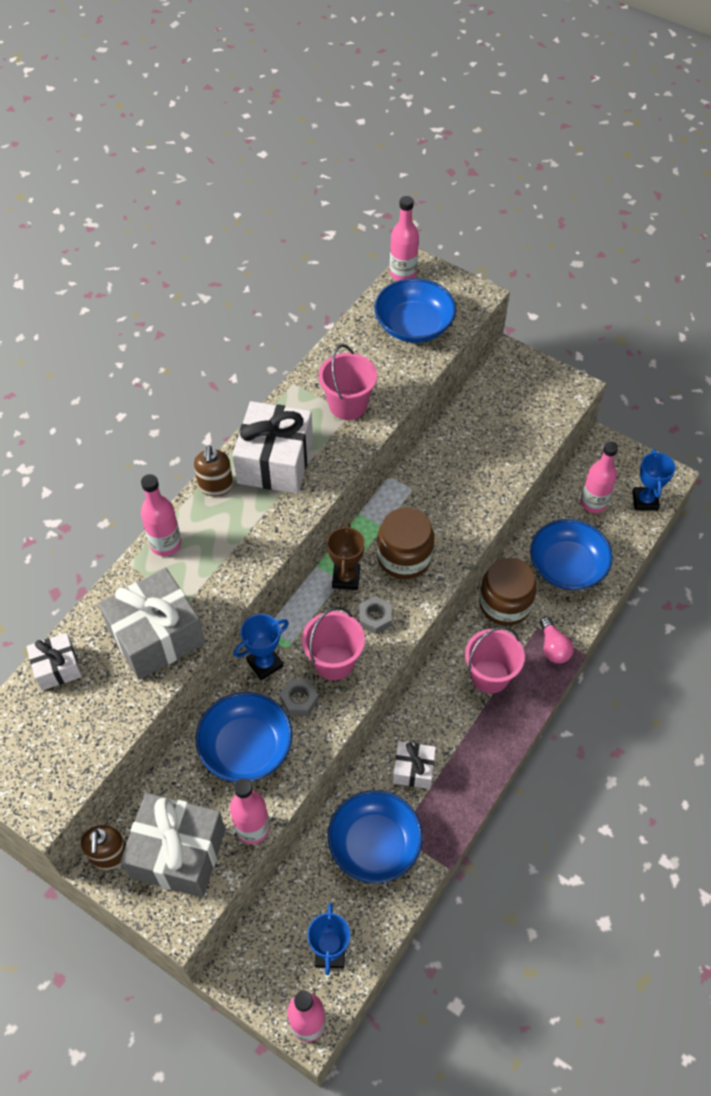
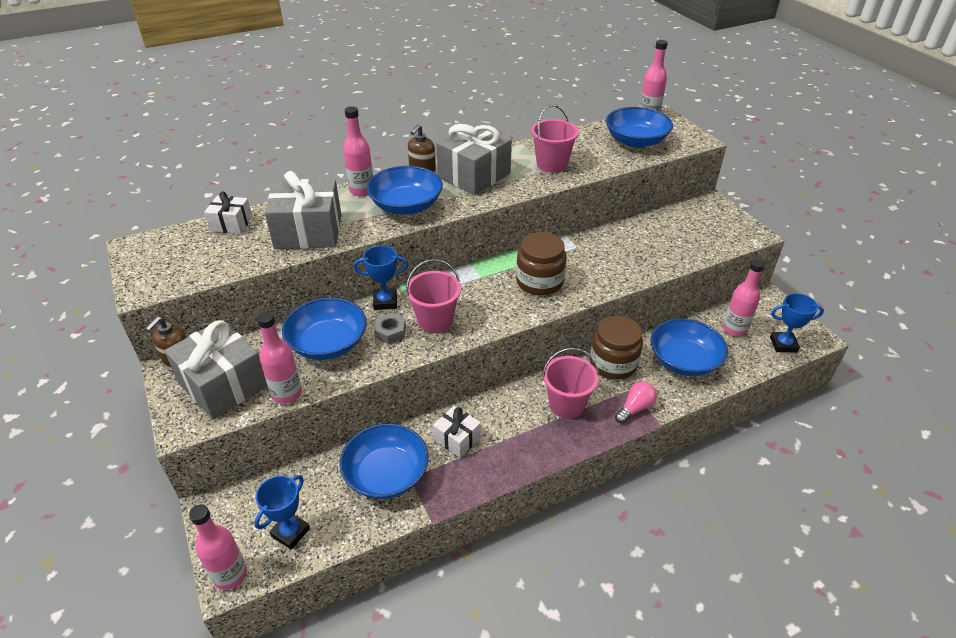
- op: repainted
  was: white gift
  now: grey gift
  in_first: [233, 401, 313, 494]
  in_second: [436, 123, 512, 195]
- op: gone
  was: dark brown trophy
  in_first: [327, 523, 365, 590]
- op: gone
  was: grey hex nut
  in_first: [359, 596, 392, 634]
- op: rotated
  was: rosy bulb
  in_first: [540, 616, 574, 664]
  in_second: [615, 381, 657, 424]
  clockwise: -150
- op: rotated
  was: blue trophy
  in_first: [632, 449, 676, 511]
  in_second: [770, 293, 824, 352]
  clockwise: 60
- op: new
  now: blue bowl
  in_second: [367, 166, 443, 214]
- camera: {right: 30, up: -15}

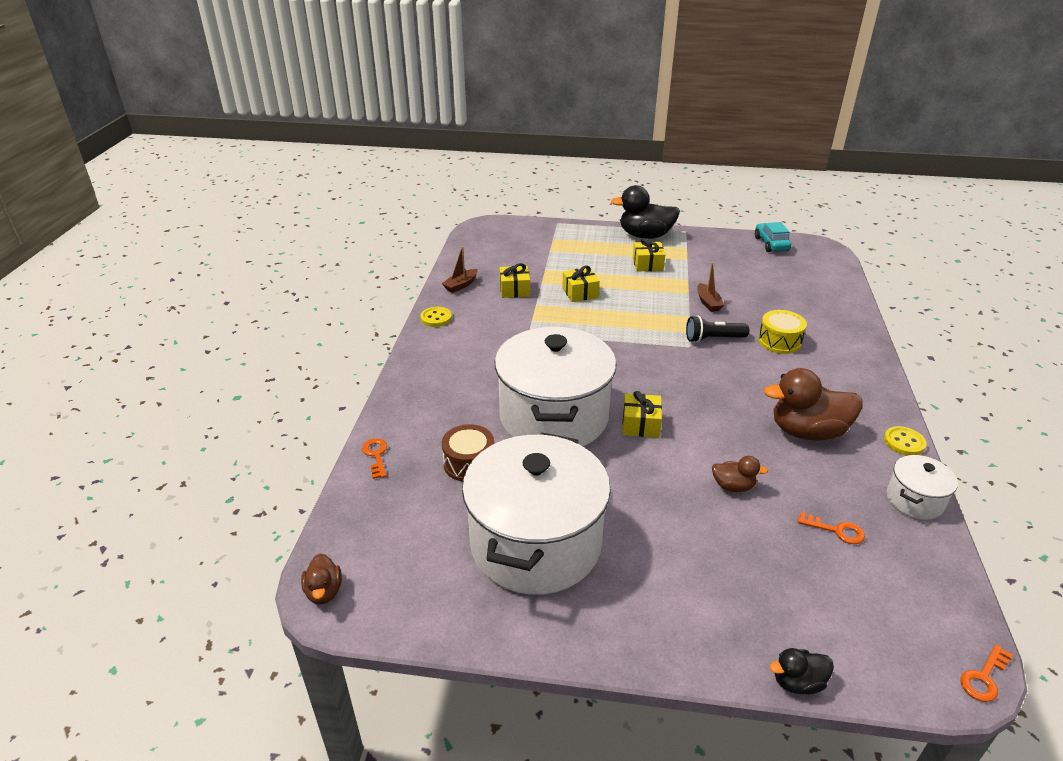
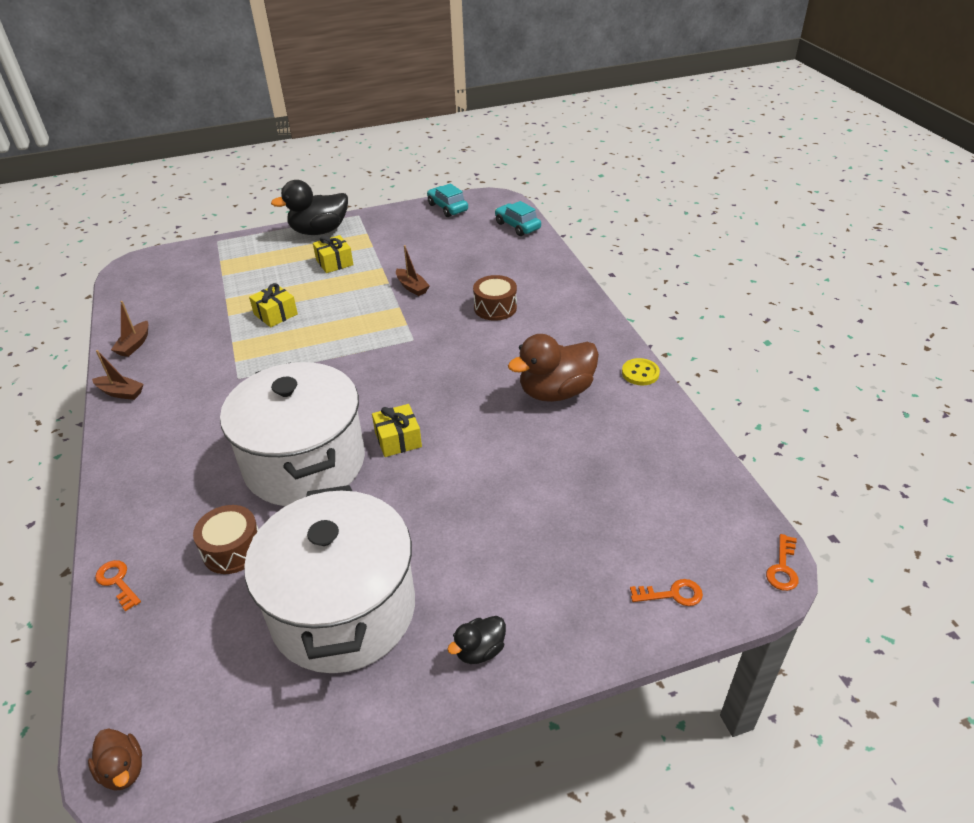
- op: swapped
  was: yellow button
  now: dark brown sailboat
  in_first: [420, 307, 452, 327]
  in_second: [92, 350, 144, 400]
- op: gone
  was: yellow gift
  in_first: [500, 263, 530, 298]
- op: gone
  was: ebony pocket torch
  in_first: [686, 316, 749, 343]
- op: gone
  was: dark brown rubber duck
  in_first: [712, 456, 768, 492]
- op: repainted
  was: yellow drum
  now: dark brown drum
  in_first: [758, 310, 807, 354]
  in_second: [473, 275, 517, 321]
- op: shifted
  was: ebony rubber duck
  in_first: [770, 648, 834, 694]
  in_second: [447, 616, 506, 664]
- op: shifted
  was: orange-coloured key
  in_first: [798, 512, 865, 544]
  in_second: [630, 579, 703, 606]
- op: gone
  was: white stockpot
  in_first: [887, 455, 958, 520]
- op: new
  now: teal car
  in_second: [495, 201, 541, 236]
- camera: {right: -25, up: 5}

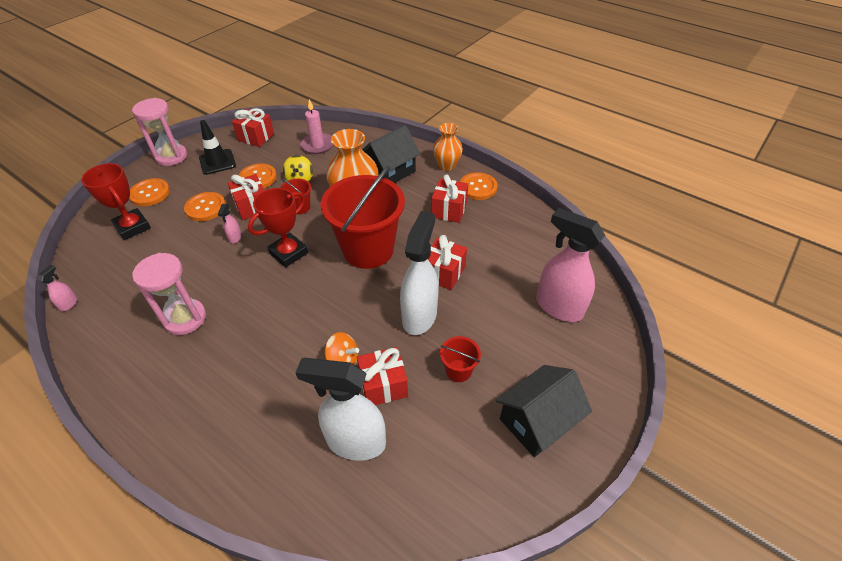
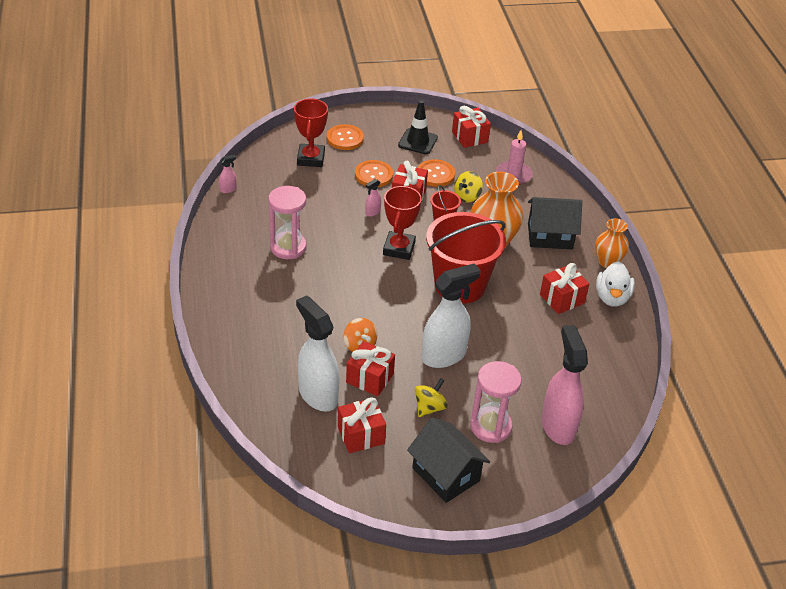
- op: shifted
  was: rosy hourglass
  in_first: [132, 98, 187, 166]
  in_second: [470, 361, 522, 443]
- op: rotated
  was: red trophy
  in_first: [248, 188, 308, 267]
  in_second: [383, 186, 422, 260]
  clockwise: -75
- op: shifted
  was: red gift
  in_first: [428, 235, 467, 290]
  in_second: [338, 397, 386, 453]
- op: swapped
  was: red sand bucket
  now: yellow spinning top
  in_first: [440, 336, 481, 382]
  in_second: [415, 378, 448, 417]
- op: swapped
  was: orange-coloured button
  now: white rubber duck
  in_first: [460, 172, 497, 200]
  in_second: [596, 261, 635, 307]
- op: rotated
  was: ebony toy house
  in_first: [496, 365, 592, 457]
  in_second: [407, 418, 490, 503]
  clockwise: 45
- camera: {right: 40, up: -5}

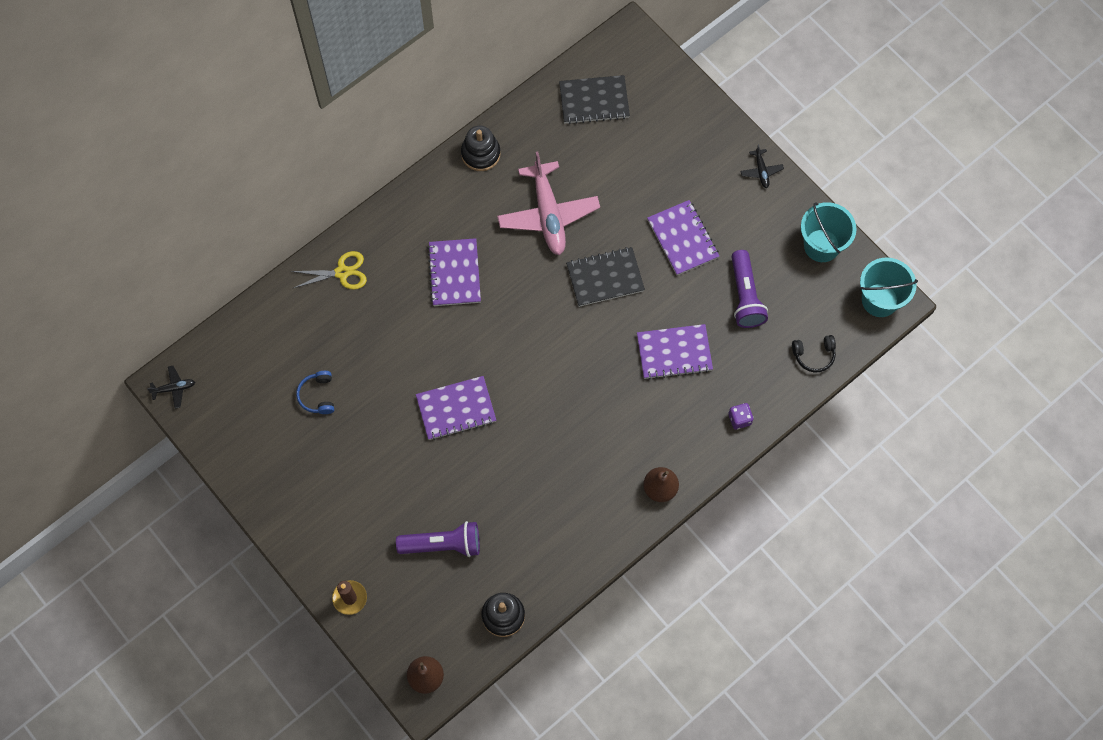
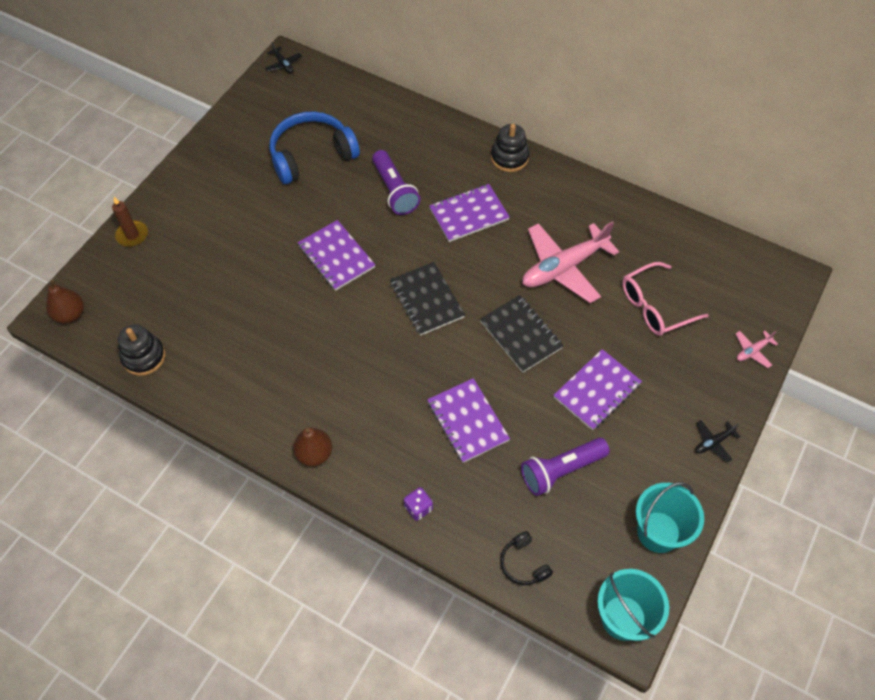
- op: gone
  was: yellow pair of scissors
  in_first: [290, 251, 367, 290]
- op: scaled
  was: blue headphones
  in_first: [296, 371, 334, 414]
  in_second: [270, 111, 360, 184]
  ratio: 2.15
- op: shifted
  was: royal purple pocket torch
  in_first: [396, 521, 480, 557]
  in_second: [372, 150, 421, 215]
- op: shifted
  was: ebony ring stacker
  in_first: [461, 126, 500, 171]
  in_second: [491, 124, 529, 172]
- op: shifted
  was: ebony notepad
  in_first: [559, 75, 630, 124]
  in_second: [390, 262, 465, 336]
- op: new
  now: rosy glasses
  in_second: [622, 262, 709, 336]
- op: new
  now: rosy toy plane
  in_second: [735, 331, 778, 368]
- camera: {right: 70, up: -10}

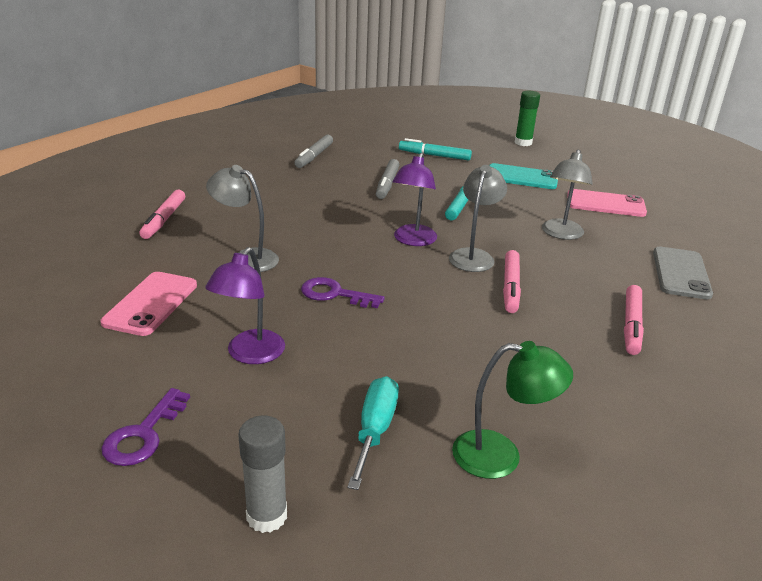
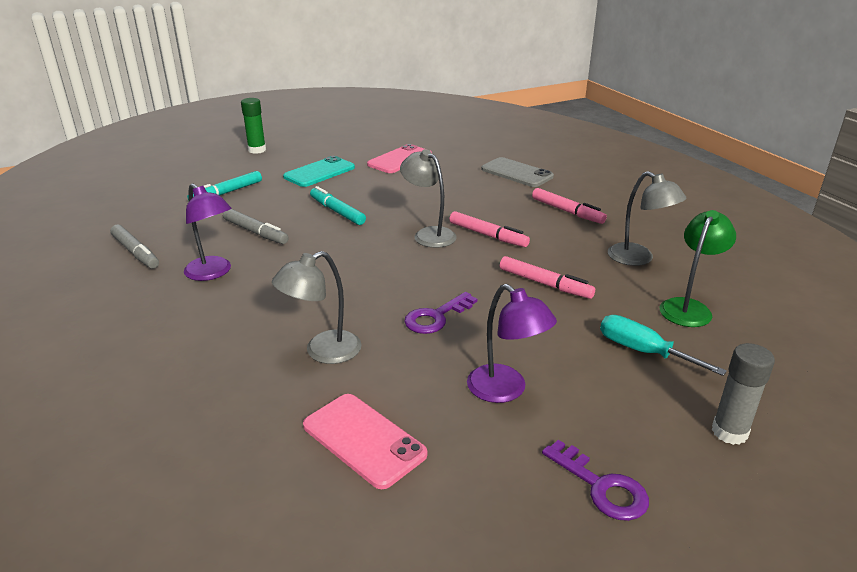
- op: shifted
  was: rosy felt pen
  in_first: [139, 190, 185, 239]
  in_second: [500, 256, 595, 299]
- op: shifted
  was: royal purple reading lamp
  in_first: [392, 153, 437, 246]
  in_second: [184, 183, 232, 281]
- op: shifted
  was: grey reading lamp
  in_first: [542, 149, 593, 240]
  in_second: [608, 171, 687, 266]
- camera: {right: -60, up: 0}

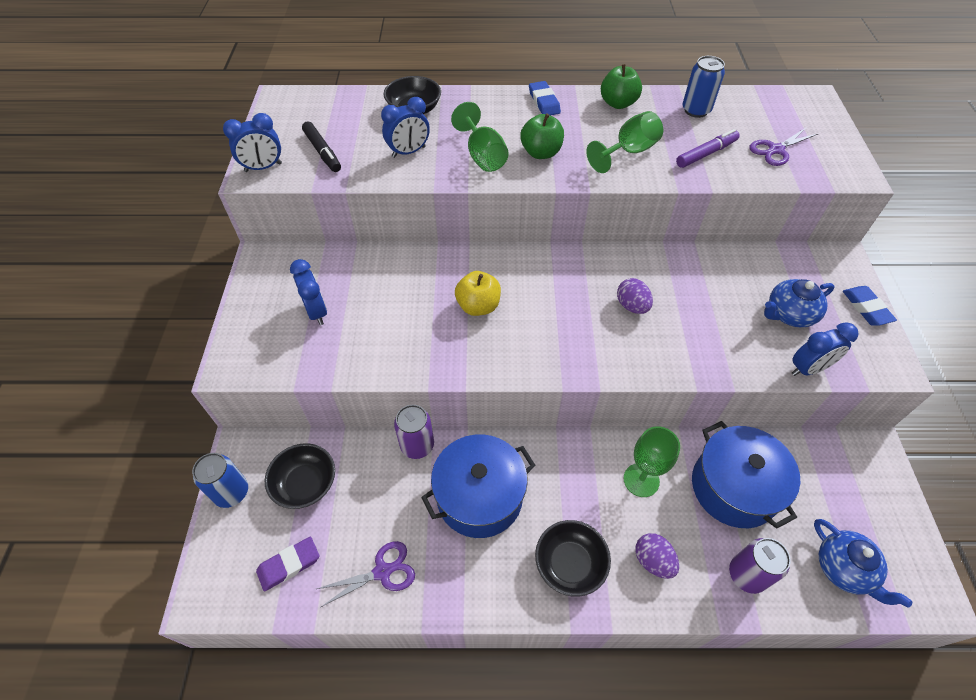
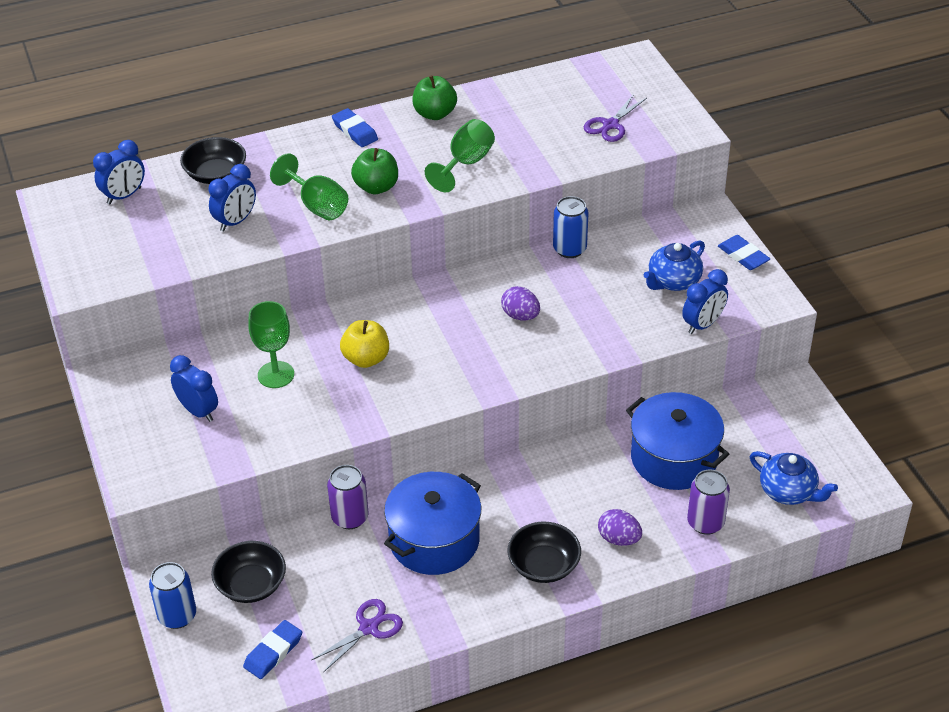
- op: shifted
  was: blue alarm clock
  in_first: [223, 113, 282, 172]
  in_second: [93, 140, 145, 204]
- op: repainted
  was: royal purple eraser
  now: blue eraser
  in_first: [256, 537, 319, 591]
  in_second: [243, 620, 302, 679]
- op: gone
  was: ebony felt pen
  in_first: [302, 121, 341, 172]
- op: shifted
  was: emerald wine glass
  in_first: [624, 426, 680, 497]
  in_second: [248, 301, 294, 388]
- op: gone
  was: royal purple felt pen
  in_first: [676, 129, 740, 168]
- op: shifted
  was: blue tin
  in_first: [682, 56, 725, 118]
  in_second: [553, 196, 589, 258]
- camera: {right: -20, up: -10}

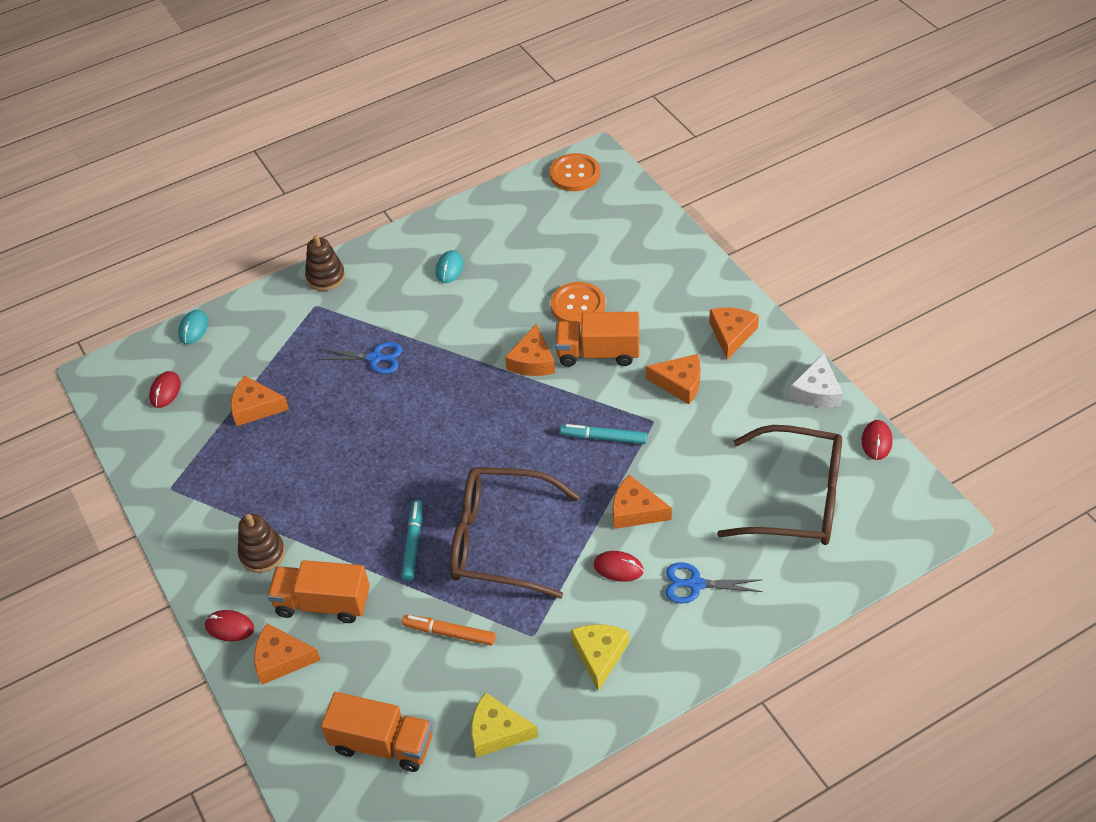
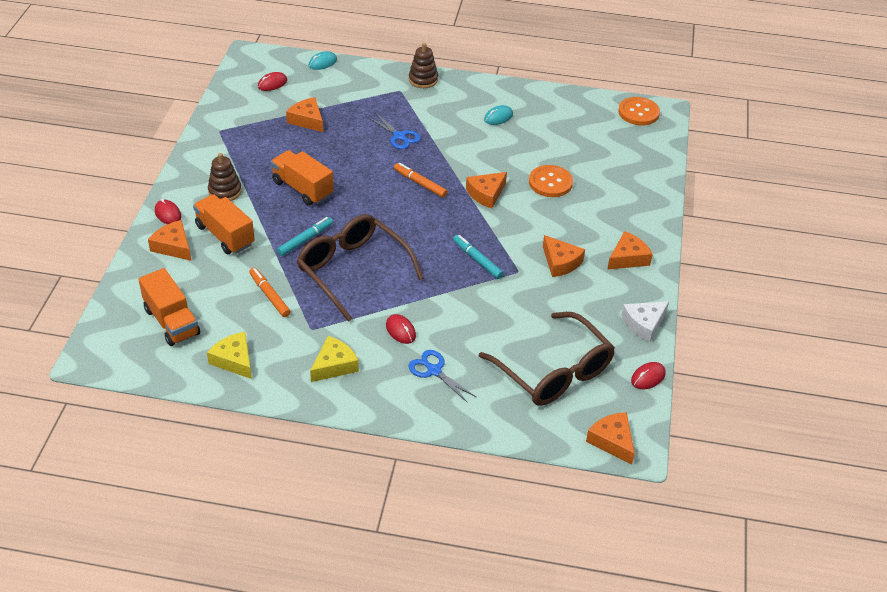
- op: shifted
  was: orange-coloured toy truck
  in_first: [555, 312, 639, 367]
  in_second: [271, 150, 334, 206]
- op: shifted
  was: orange-coloured piece of cheese
  in_first: [613, 475, 672, 529]
  in_second: [586, 412, 635, 464]
- op: new
  now: orange-coloured felt pen
  in_second: [394, 163, 447, 198]
- camera: {right: 35, up: -5}

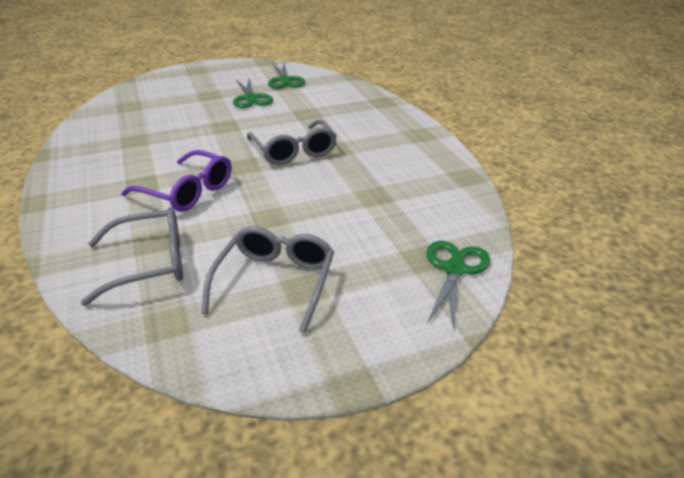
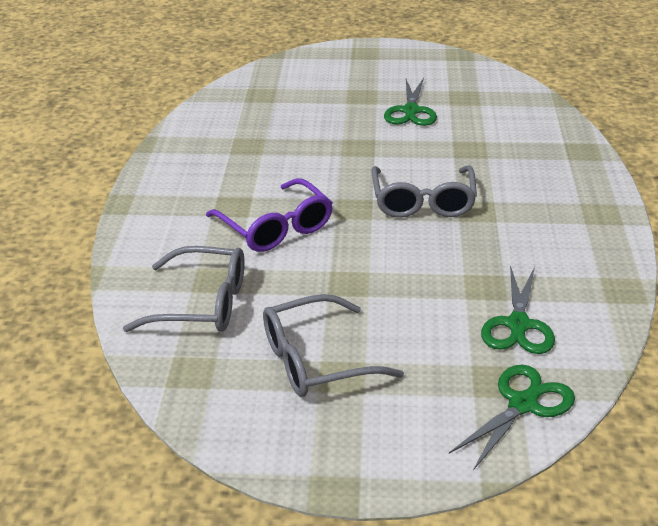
- op: rotated
  was: grey glasses
  in_first: [201, 226, 334, 333]
  in_second: [263, 294, 404, 397]
  clockwise: -150
- op: shifted
  was: emerald pair of scissors
  in_first: [268, 62, 305, 89]
  in_second: [481, 265, 555, 354]
- camera: {right: 25, up: 0}

